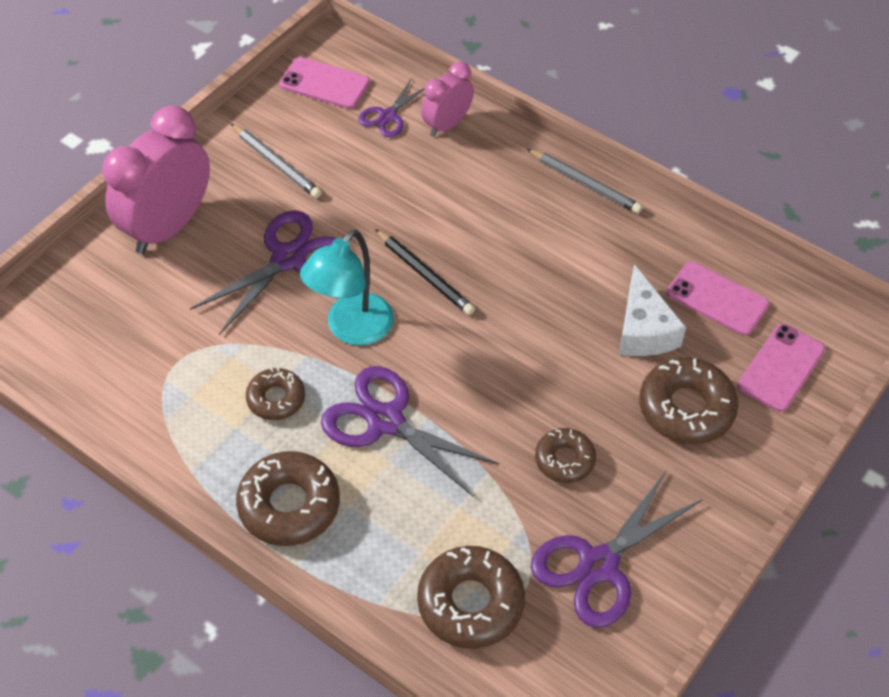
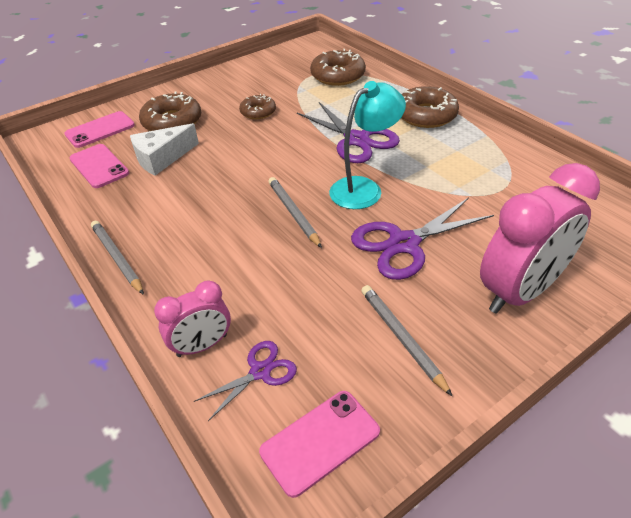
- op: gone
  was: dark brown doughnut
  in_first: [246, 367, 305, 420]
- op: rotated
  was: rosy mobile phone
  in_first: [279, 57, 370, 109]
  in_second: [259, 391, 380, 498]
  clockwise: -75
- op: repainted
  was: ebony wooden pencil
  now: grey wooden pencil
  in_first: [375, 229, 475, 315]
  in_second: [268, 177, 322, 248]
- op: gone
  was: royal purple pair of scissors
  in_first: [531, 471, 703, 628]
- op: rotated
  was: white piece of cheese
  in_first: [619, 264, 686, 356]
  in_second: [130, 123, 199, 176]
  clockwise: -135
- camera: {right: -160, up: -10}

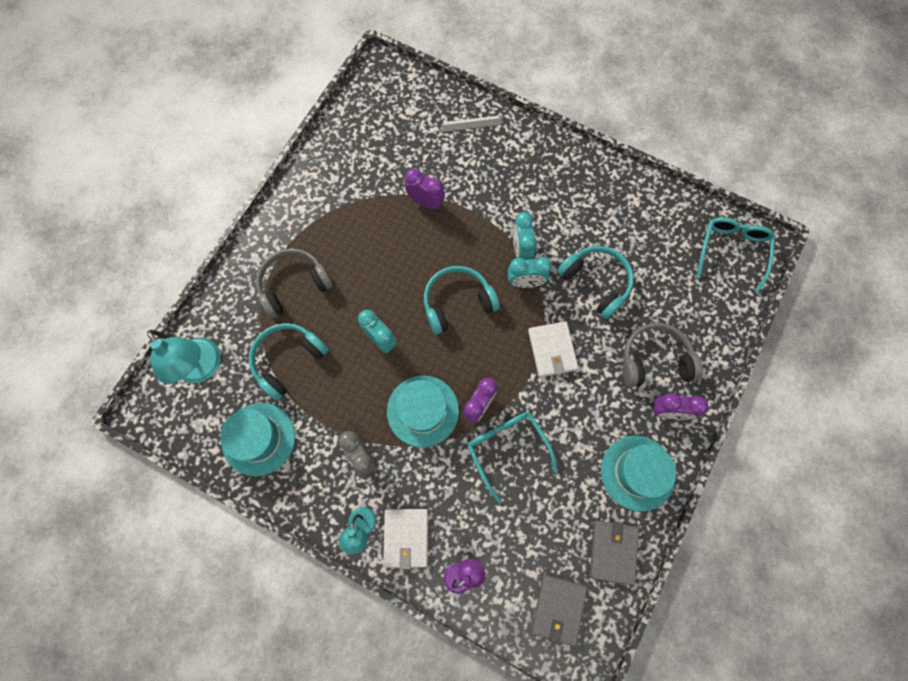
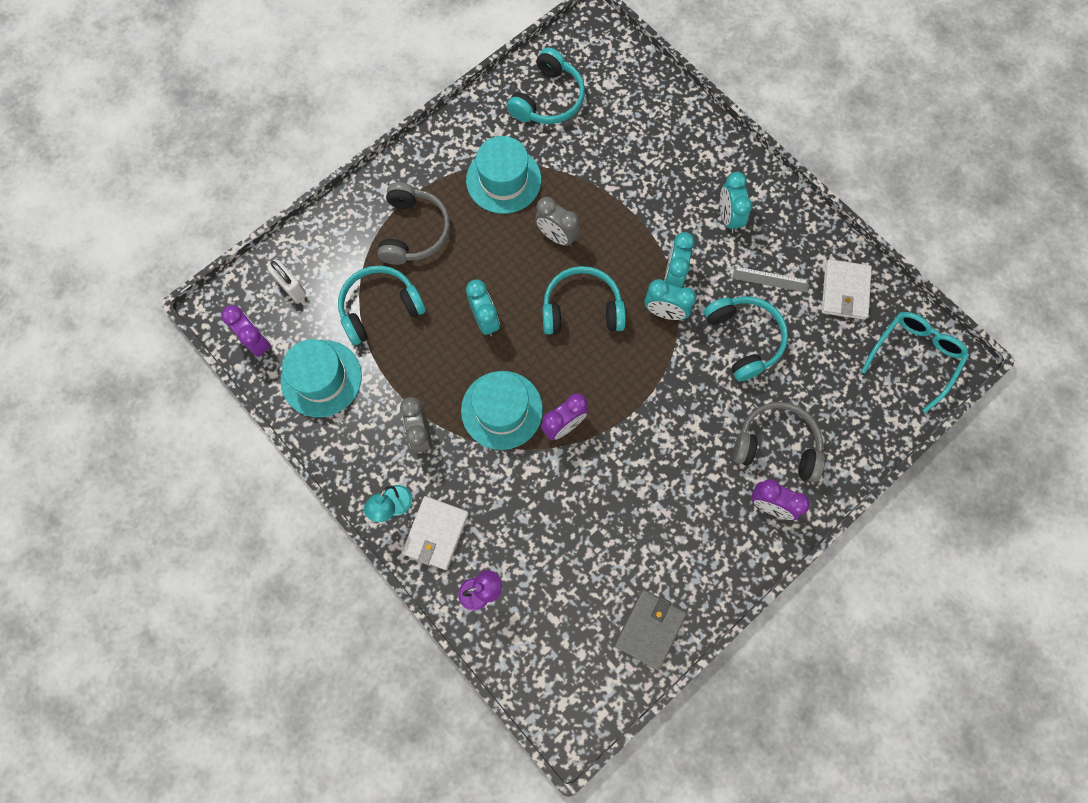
- op: swapped
  was: teal reading lamp
  now: white padlock
  in_first: [147, 330, 221, 384]
  in_second: [268, 260, 306, 301]
- op: rotated
  was: grey headphones
  in_first: [256, 249, 333, 319]
  in_second: [377, 182, 450, 265]
  clockwise: 105
- op: shifted
  was: royal purple alarm clock
  in_first: [406, 168, 445, 210]
  in_second: [221, 305, 271, 357]
- op: shifted
  was: grey straightedge
  in_first: [442, 115, 502, 132]
  in_second: [733, 266, 809, 293]
- op: gone
  was: teal glasses
  in_first: [467, 412, 558, 504]
- op: shifted
  was: white wallet
  in_first: [528, 321, 579, 377]
  in_second: [822, 259, 872, 320]
- op: gone
  was: grey wallet
  in_first: [531, 574, 587, 646]
- op: shifted
  was: teal hat
  in_first: [601, 436, 676, 512]
  in_second: [466, 136, 541, 214]
- op: new
  now: teal headphones
  in_second: [507, 47, 585, 124]
- op: new
  now: grey alarm clock
  in_second: [535, 197, 580, 247]
- op: new
  now: teal alarm clock
  in_second: [720, 172, 753, 233]
- camera: {right: 20, up: 0}

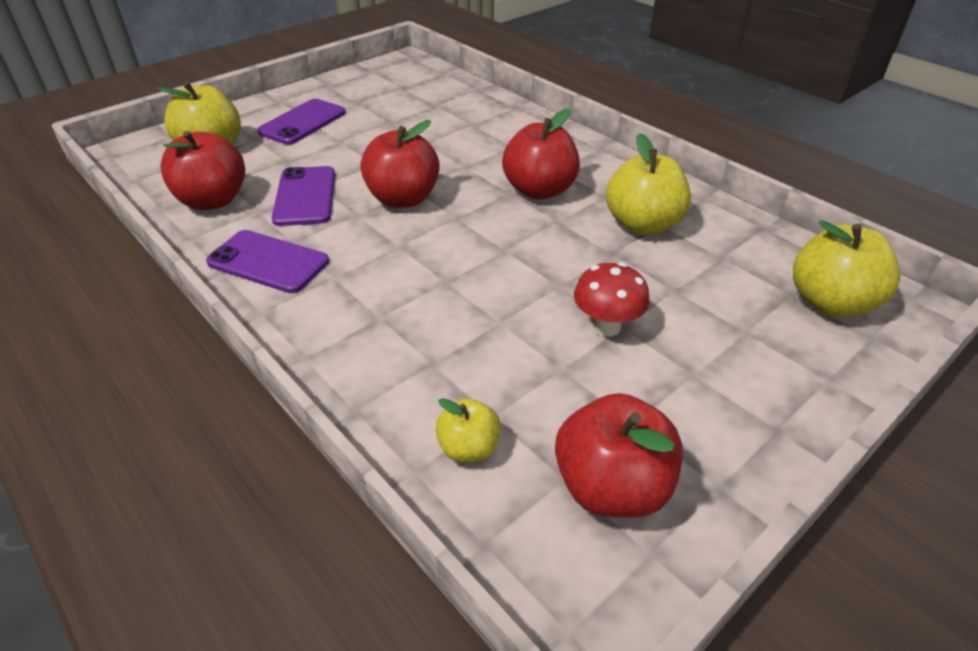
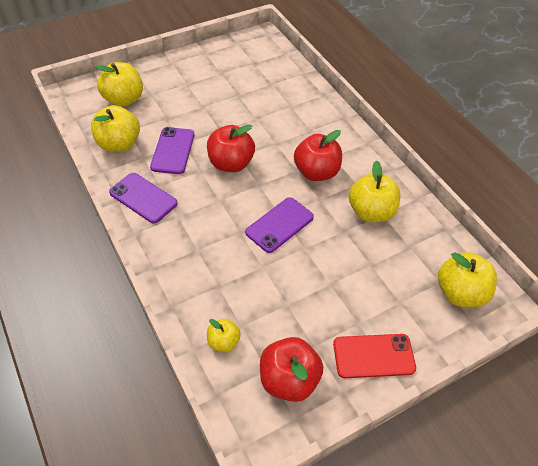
- op: repainted
  was: red toy apple
  now: yellow toy apple
  in_first: [160, 131, 245, 210]
  in_second: [91, 105, 140, 152]
- op: shifted
  was: royal purple mobile phone
  in_first: [257, 99, 346, 145]
  in_second: [245, 197, 314, 253]
- op: gone
  was: red mushroom
  in_first: [574, 262, 650, 337]
- op: new
  now: red mobile phone
  in_second: [333, 334, 416, 378]
- camera: {right: 10, up: 10}

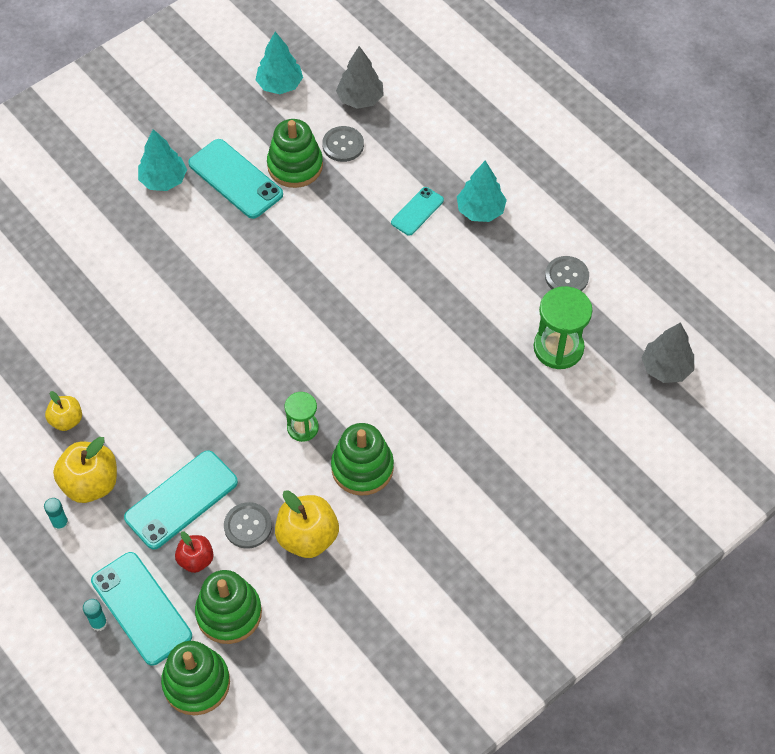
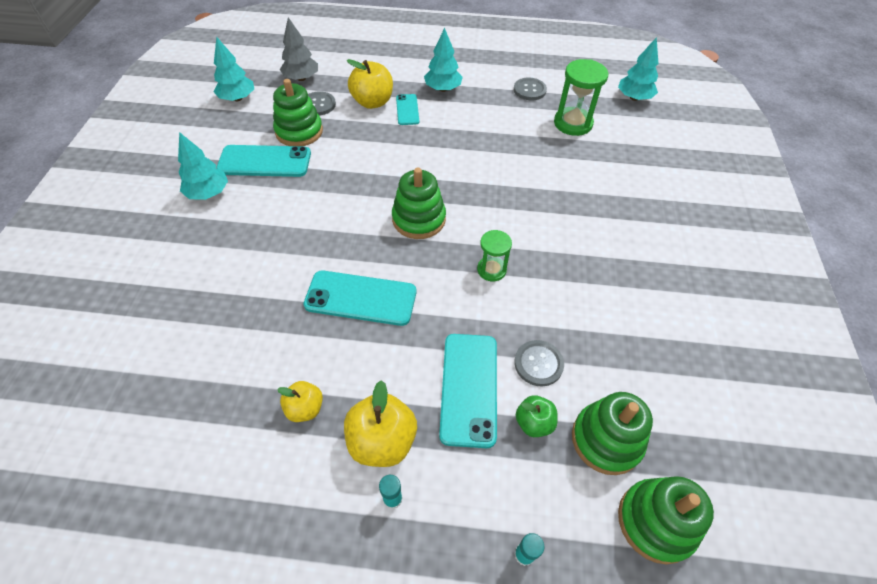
- op: shifted
  was: teal mobile phone
  in_first: [91, 552, 192, 666]
  in_second: [303, 271, 416, 326]
- op: repainted
  was: red toy apple
  now: emerald toy apple
  in_first: [175, 532, 214, 573]
  in_second: [516, 395, 558, 437]
- op: shifted
  was: yellow toy apple
  in_first: [275, 490, 339, 558]
  in_second: [346, 59, 393, 109]
- op: shifted
  was: emerald ring stacker
  in_first: [331, 423, 394, 496]
  in_second: [392, 168, 446, 239]
- op: repainted
  was: grey fir tree
  now: teal fir tree
  in_first: [642, 322, 694, 383]
  in_second: [618, 37, 658, 101]
- camera: {right: -45, up: -5}

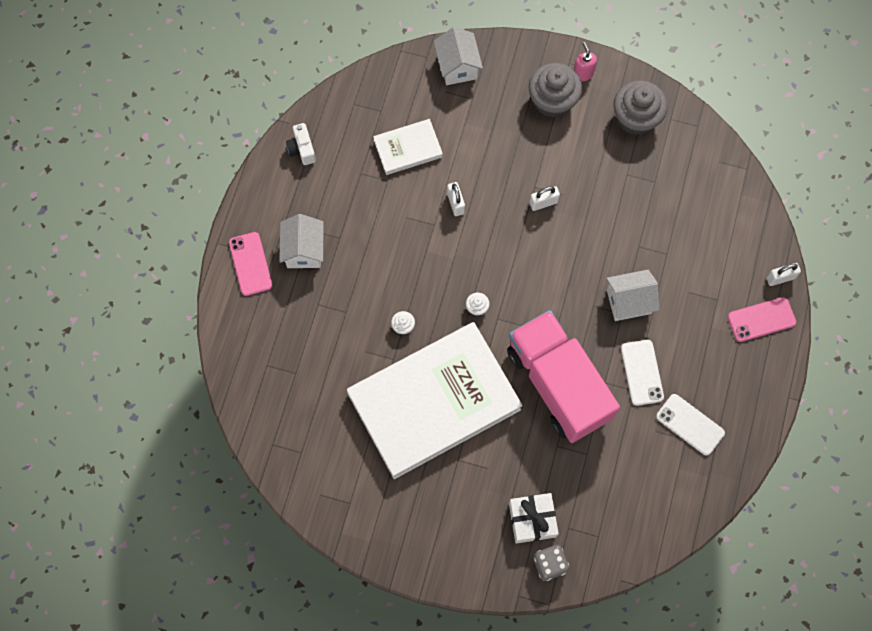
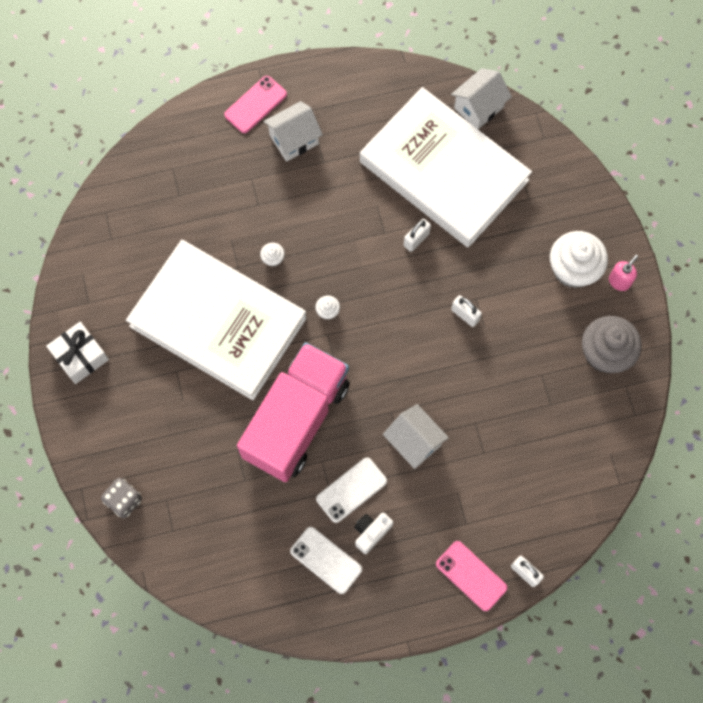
- op: shifted
  was: white camera
  in_first: [286, 123, 316, 165]
  in_second: [354, 512, 393, 554]
- op: scaled
  was: white book
  in_first: [373, 119, 443, 175]
  in_second: [360, 87, 532, 248]
  ratio: 2.28
- op: shifted
  was: white toy house
  in_first: [434, 27, 483, 85]
  in_second: [451, 68, 512, 129]
- op: shifted
  was: white gift
  in_first: [509, 493, 559, 544]
  in_second: [46, 322, 109, 384]
- op: repainted
  was: grey fairy cake
  now: white fairy cake
  in_first: [529, 63, 582, 118]
  in_second: [550, 231, 608, 288]
- op: rotated
  was: white mobile phone
  in_first: [656, 394, 725, 455]
  in_second: [290, 527, 362, 594]
  clockwise: -60
- camera: {right: 60, up: 0}

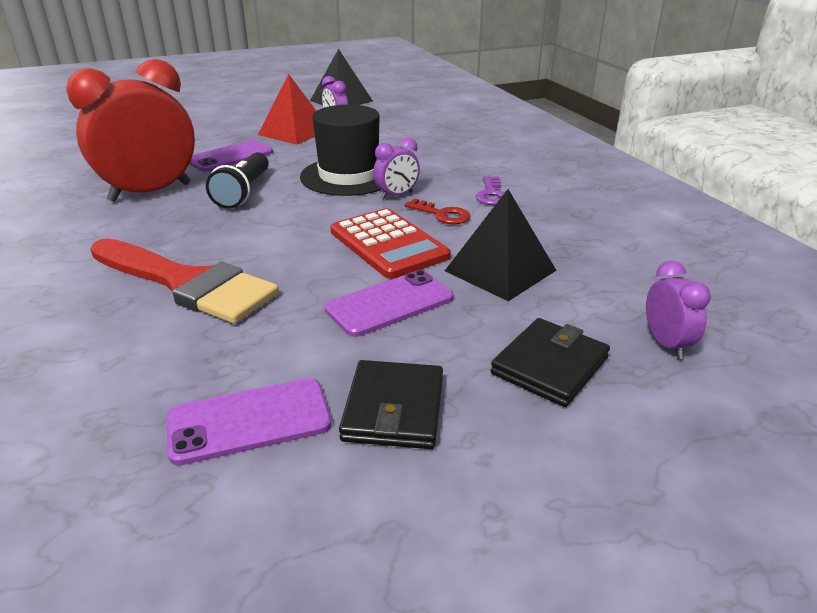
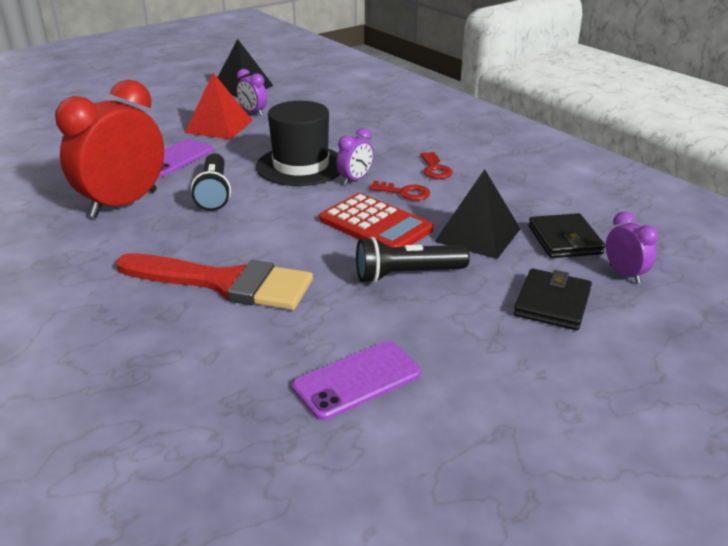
- op: swapped
  was: royal purple mobile phone
  now: ebony pocket torch
  in_first: [325, 270, 453, 337]
  in_second: [356, 237, 470, 283]
- op: shifted
  was: ebony wallet
  in_first: [339, 360, 443, 449]
  in_second: [528, 213, 605, 258]
- op: repainted
  was: royal purple key
  now: red key
  in_first: [476, 176, 505, 205]
  in_second: [420, 152, 453, 179]
- camera: {right: -15, up: 0}

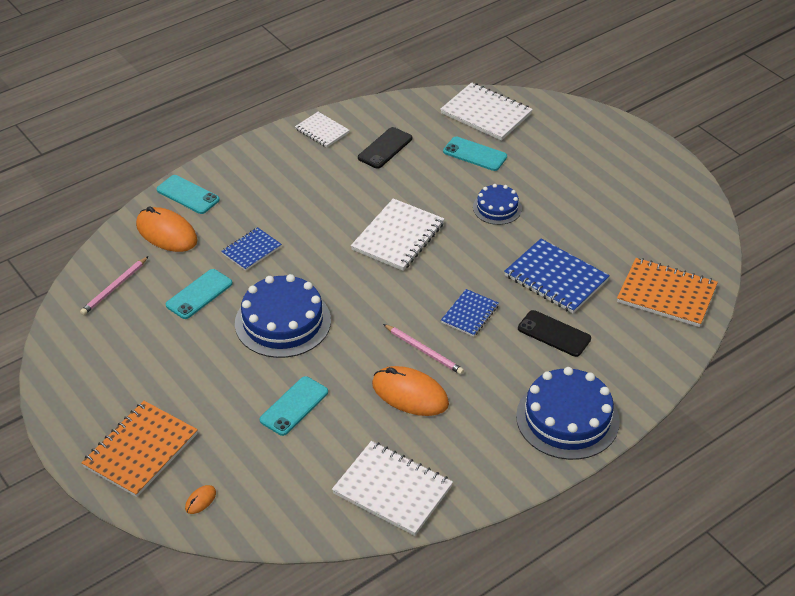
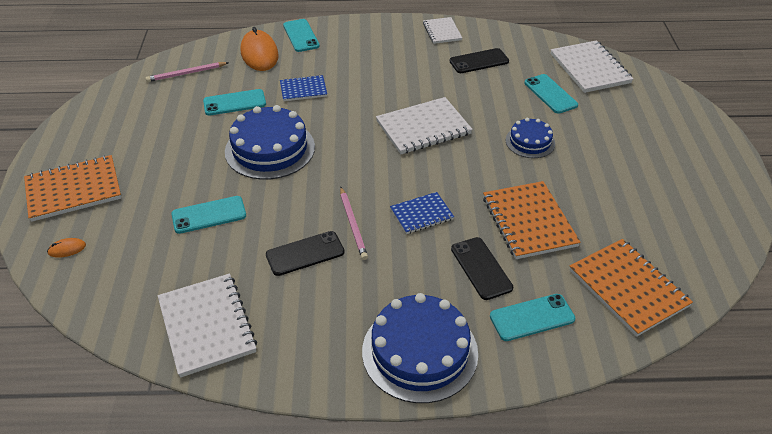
- op: swapped
  was: orange-coloured PC mouse
  now: ebony mobile phone
  in_first: [372, 366, 449, 416]
  in_second: [266, 231, 345, 276]
- op: repainted
  was: blue notepad
  now: orange-coloured notepad
  in_first: [504, 239, 610, 313]
  in_second: [483, 181, 581, 259]
- op: new
  now: teal mobile phone
  in_second: [490, 294, 575, 341]
- camera: {right: 35, up: 0}

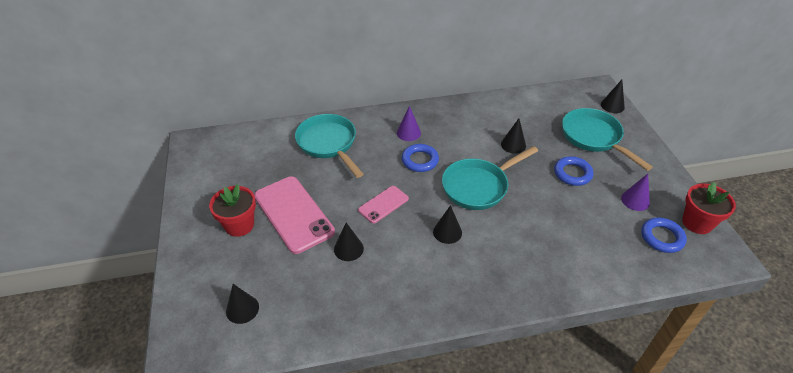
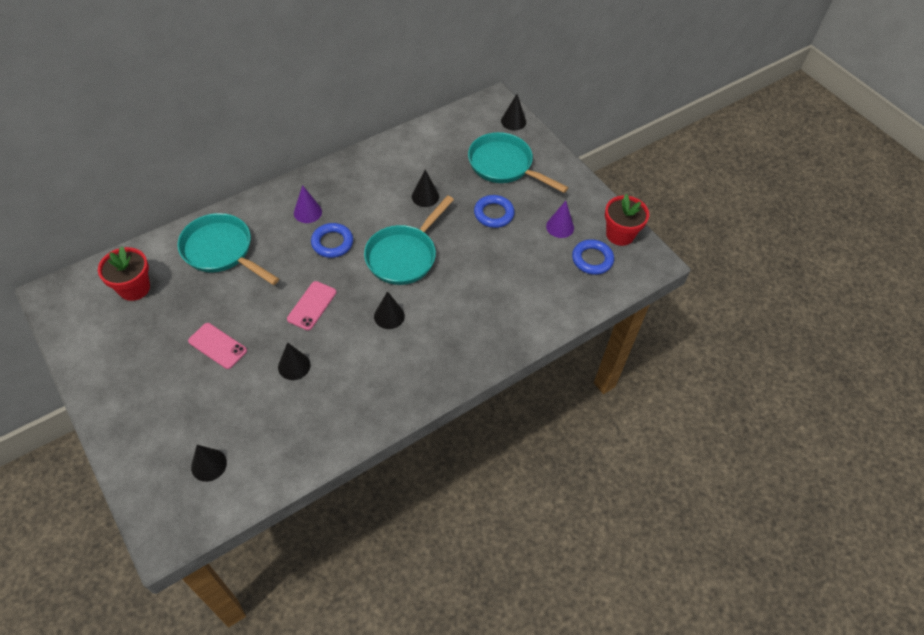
- op: shifted
  was: red flower pot
  in_first: [209, 184, 256, 237]
  in_second: [98, 246, 150, 301]
- op: scaled
  was: rosy mobile phone
  in_first: [254, 176, 335, 254]
  in_second: [188, 323, 247, 369]
  ratio: 0.54
- camera: {right: -25, up: 10}

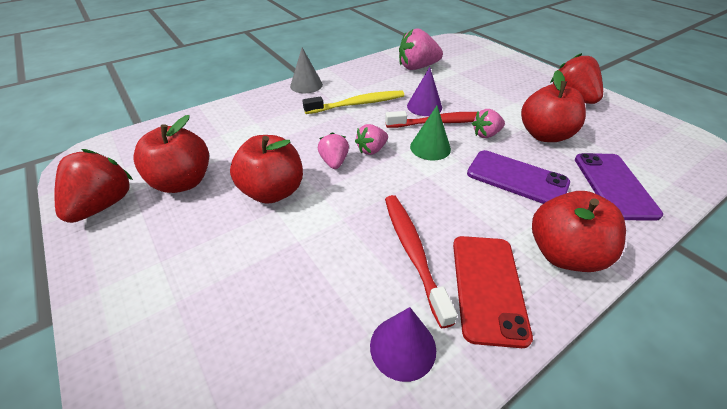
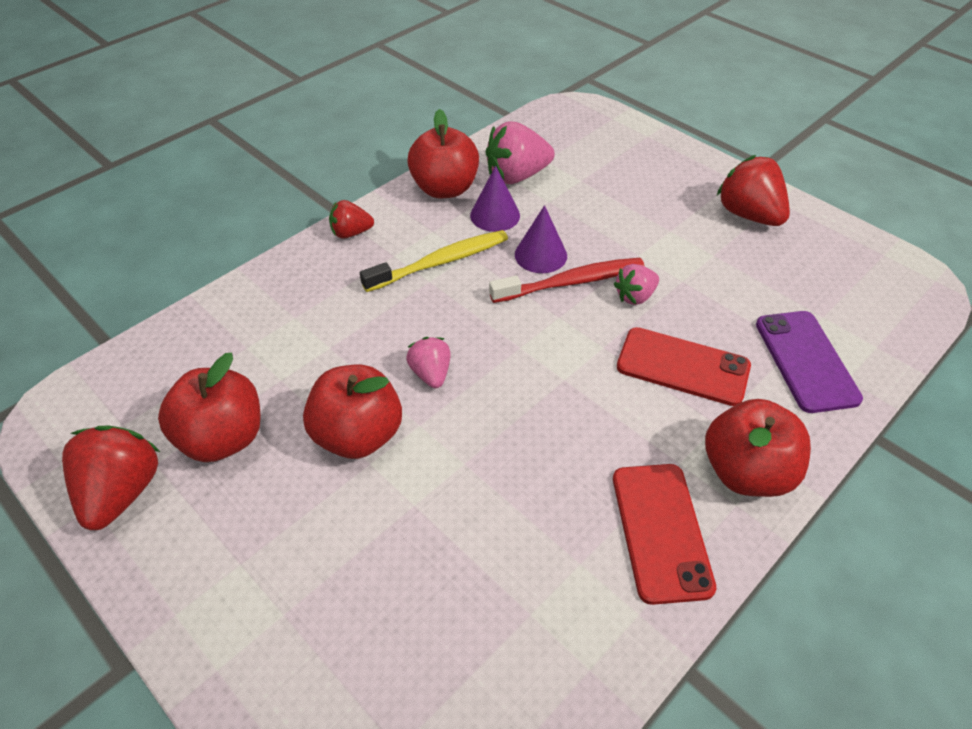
- op: swapped
  was: grey solid cone
  now: red berry
  in_first: [290, 48, 323, 93]
  in_second: [329, 200, 374, 239]
- op: gone
  was: rosy berry
  in_first: [355, 124, 388, 155]
- op: shifted
  was: royal purple solid cone
  in_first: [370, 307, 436, 382]
  in_second: [470, 166, 520, 232]
- op: gone
  was: red dental brush
  in_first: [385, 195, 457, 328]
- op: gone
  was: emerald solid cone
  in_first: [410, 106, 451, 160]
- op: repainted
  was: royal purple mobile phone
  now: red mobile phone
  in_first: [467, 150, 570, 204]
  in_second: [617, 327, 751, 406]
- op: shifted
  was: red toy apple
  in_first: [521, 70, 586, 142]
  in_second: [407, 109, 479, 198]
- camera: {right: -10, up: 5}

